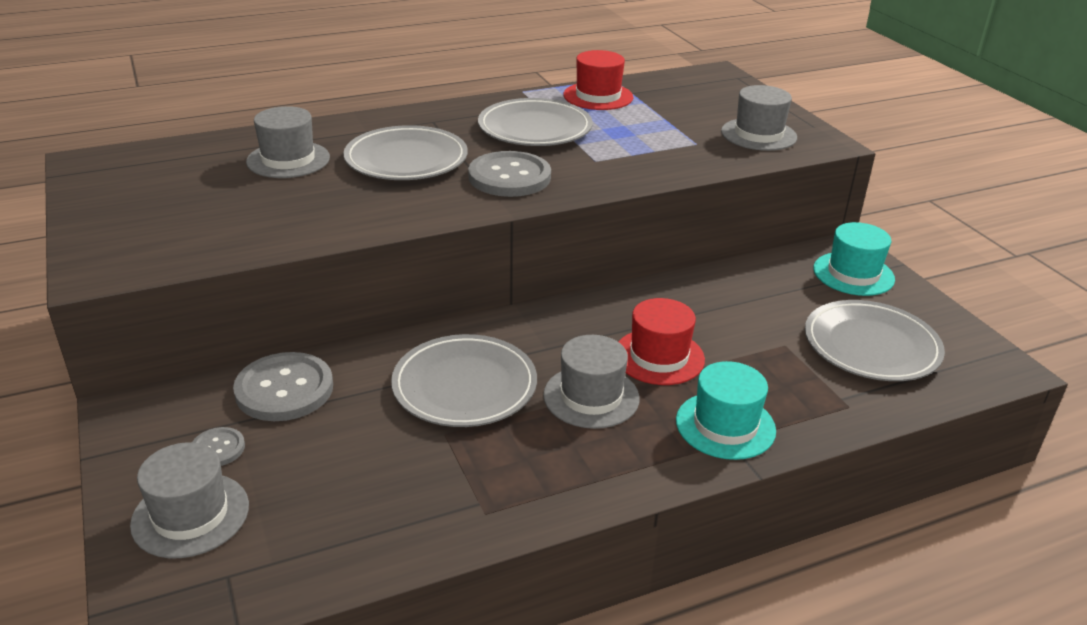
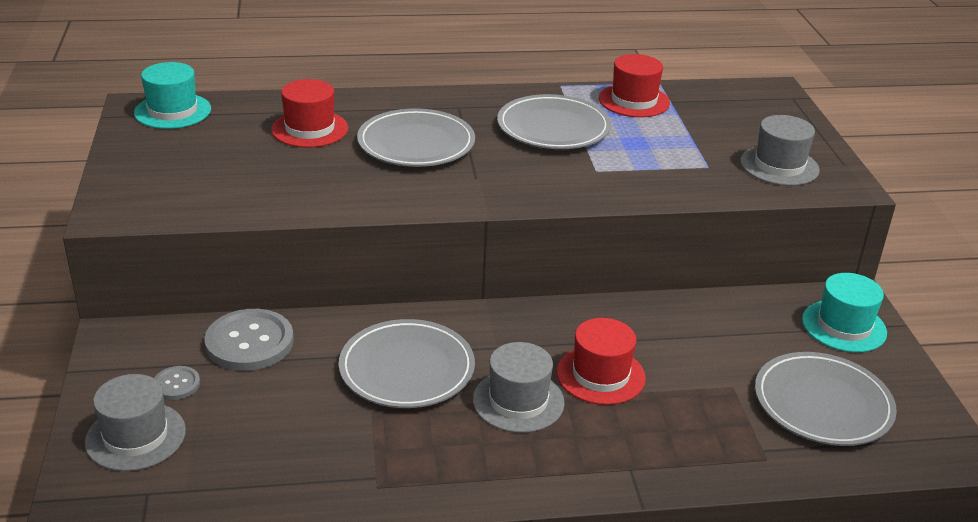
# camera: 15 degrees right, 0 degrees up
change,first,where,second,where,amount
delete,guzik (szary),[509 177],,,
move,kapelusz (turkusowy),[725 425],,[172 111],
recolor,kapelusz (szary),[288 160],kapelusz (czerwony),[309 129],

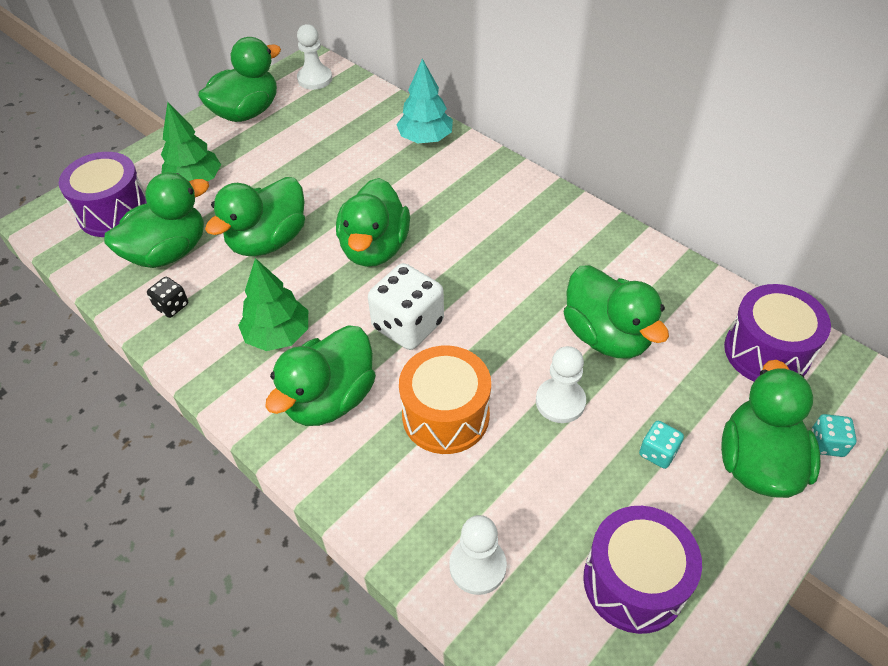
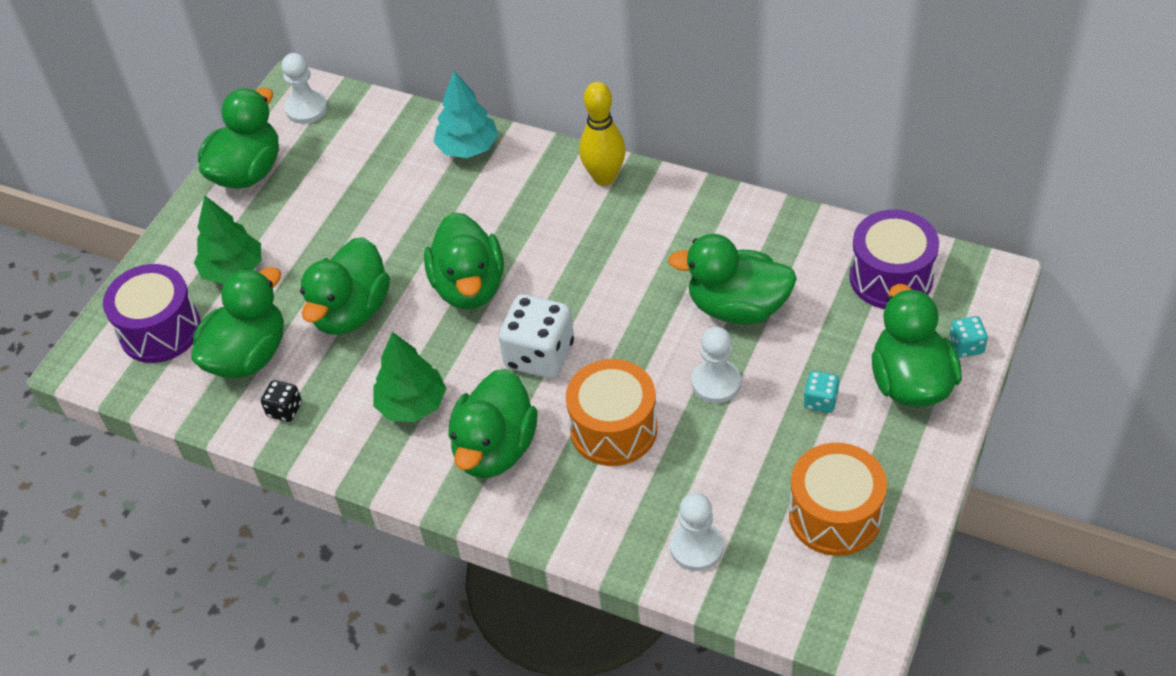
# camera: 15 degrees left, 0 degrees up
change,first,where,second,where,amount
insert,,,kręgiel (żółty),[604 177],
recolor,bęben (fioletowy),[634 582],bęben (pomarańczowy),[835 515],
rotate,kaczka (zielony),[606 336],,[737 307],150 degrees clockwise

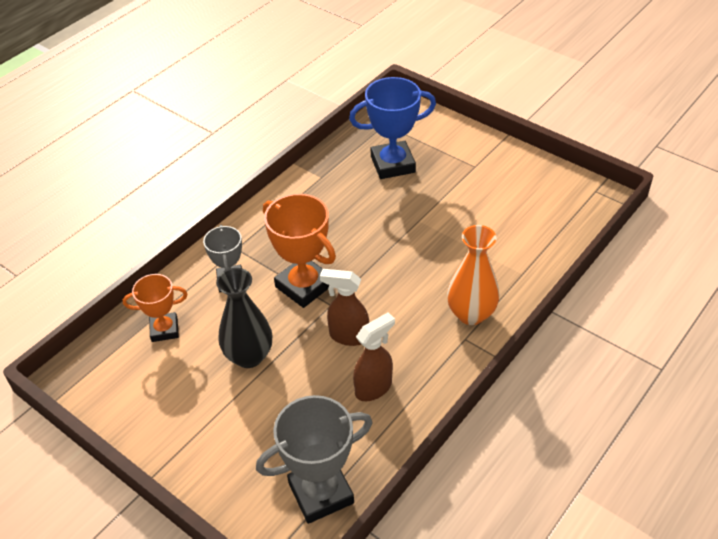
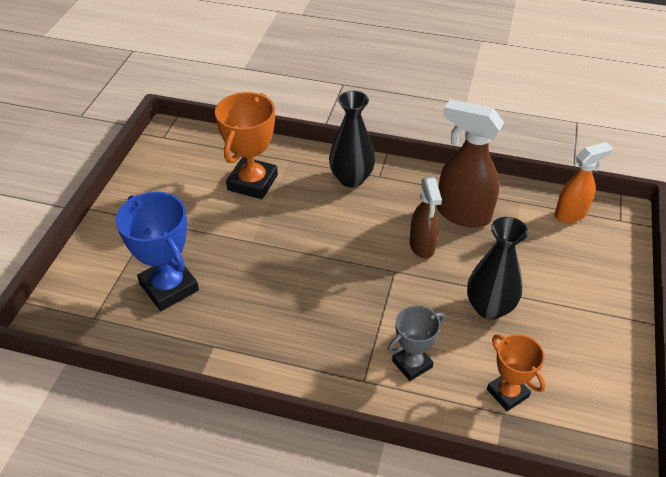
# camera: 115 degrees left, 0 degrees up
change,first,where,second,where,amount
move,puchar (pomarańczowy),[304 286],,[252 182],
replace,puchar (szary),[321 493],spryskiwacz (pomarańczowy),[571 214],
recolor,wazon (pomarańczowy),[471 314],wazon (czarny),[351 179],
resize,spryskiwacz (brązowy),[374 388],,[462 214],x1.54

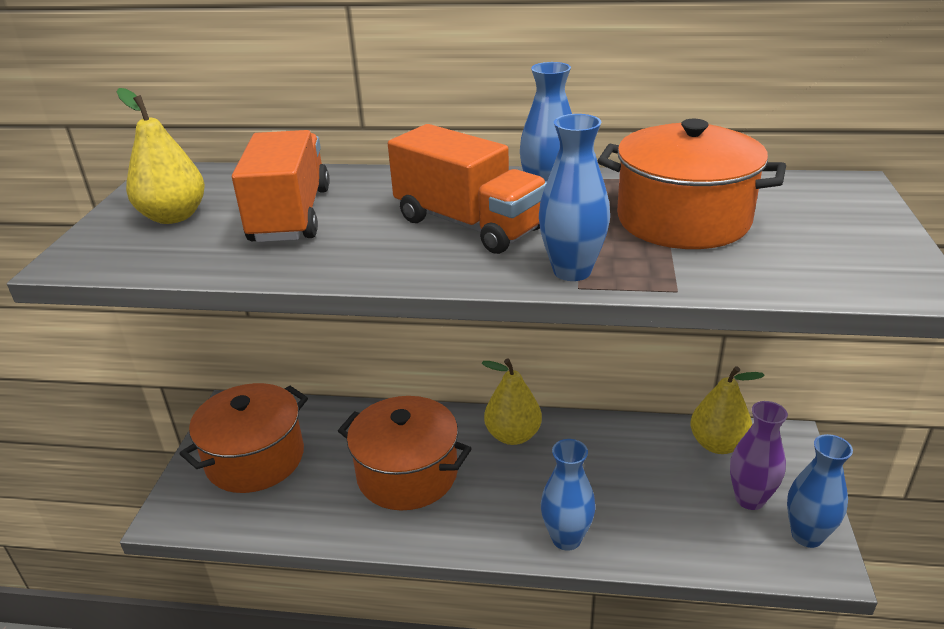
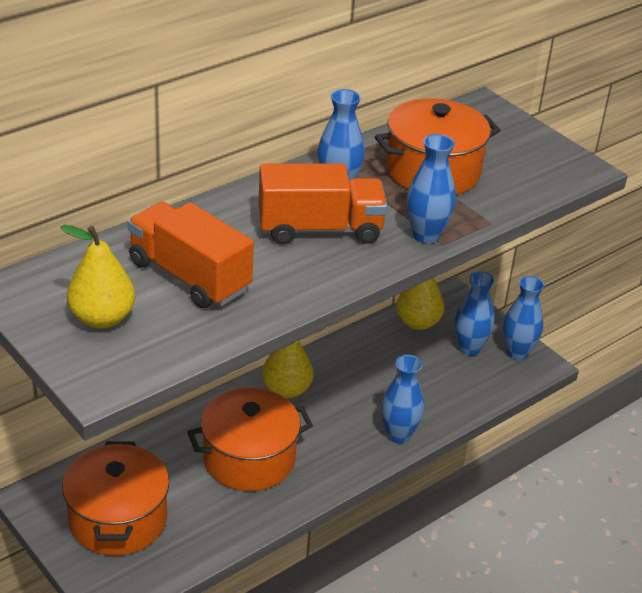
# camera: 50 degrees left, 5 degrees up
change,first,where,second,where,amount
recolor,wazon (fioletowy),[749 499],wazon (niebieski),[469 348],

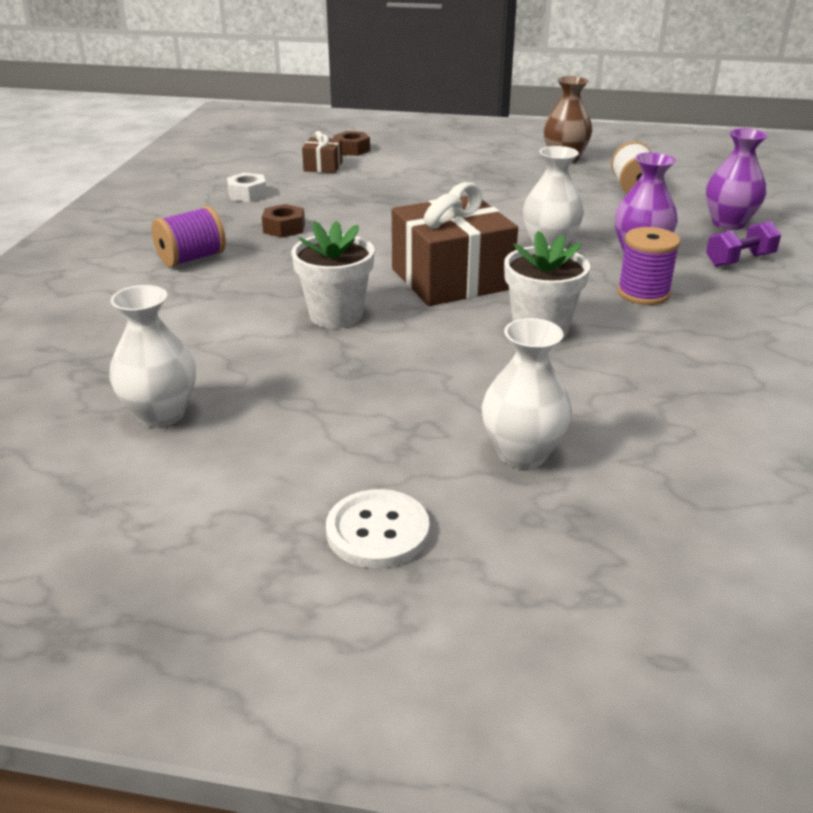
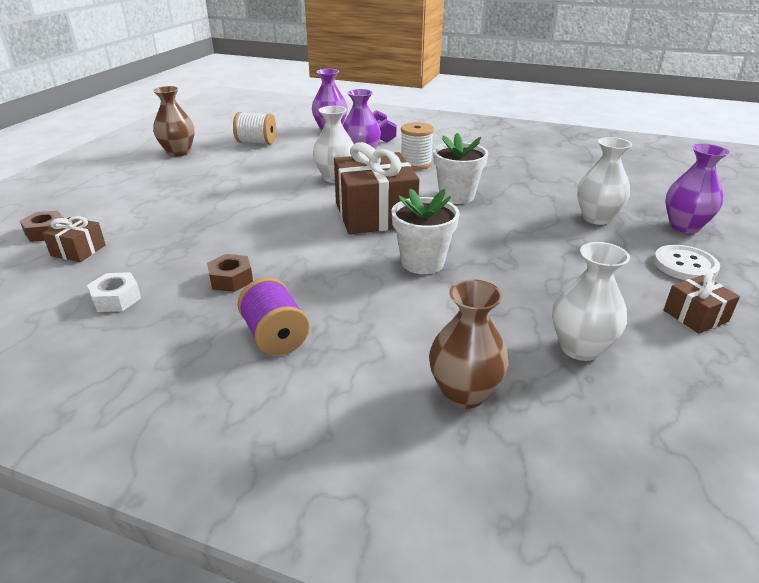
# camera: 80 degrees left, 0 degrees up
change,first,where,second,where,amount
insert,,,wazon (brązowy),[464 393],
insert,,,prezent (brązowy),[695 316],
insert,,,wazon (fioletowy),[684 226],
recolor,szpulka (fioletowy),[643 293],szpulka (biały),[416 164],

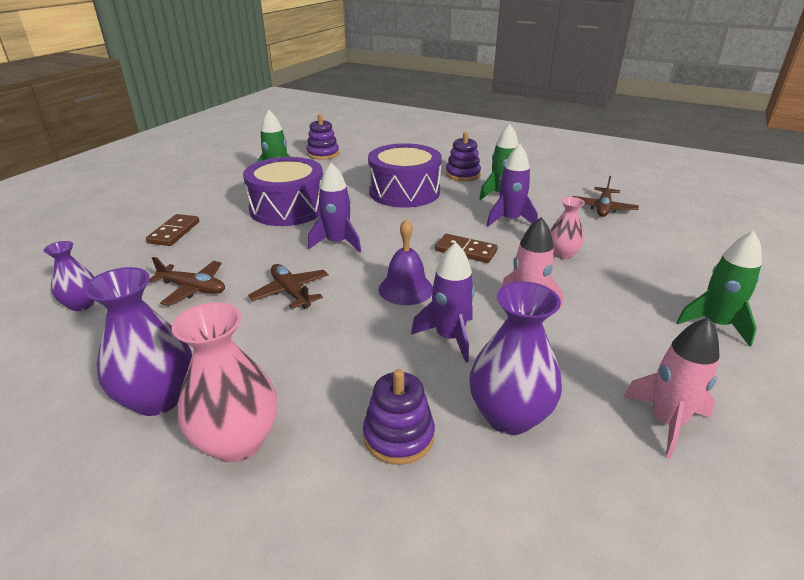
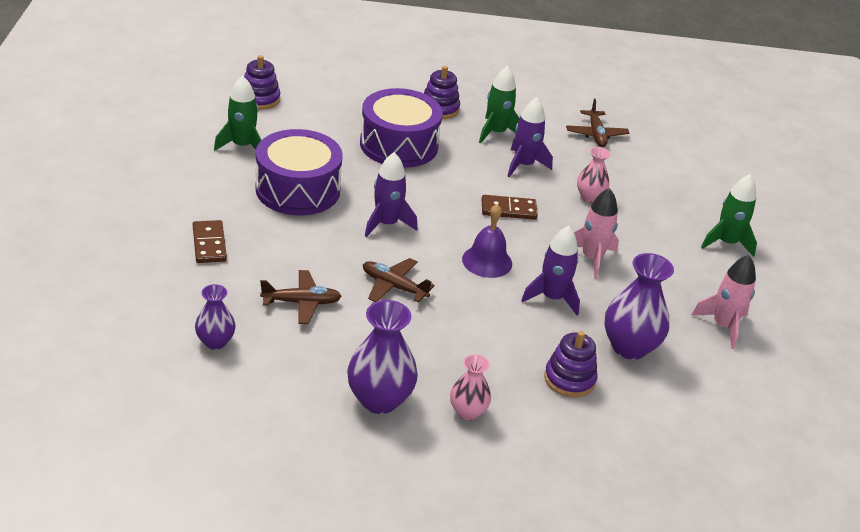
# camera: 30 degrees left, 5 degrees up
change,first,where,second,where,amount
resize,wazon (różowy),[237 441],,[467 412],x0.59

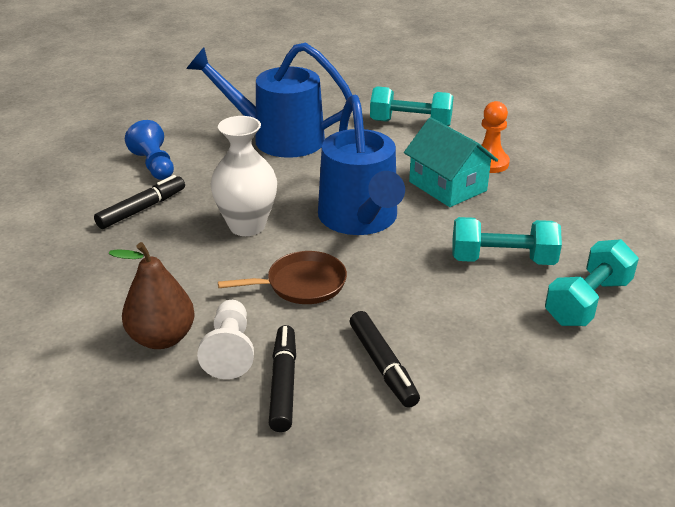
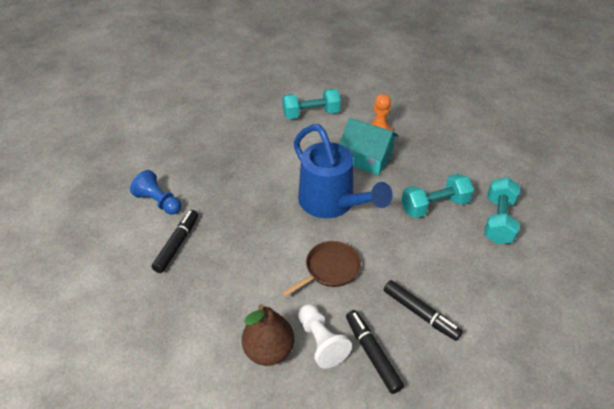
# camera: 25 degrees left, 10 degrees up
change,first,where,second,where,amount
delete,konewka (niebieski),[277 138],,,
delete,wazon (biały),[247 226],,,

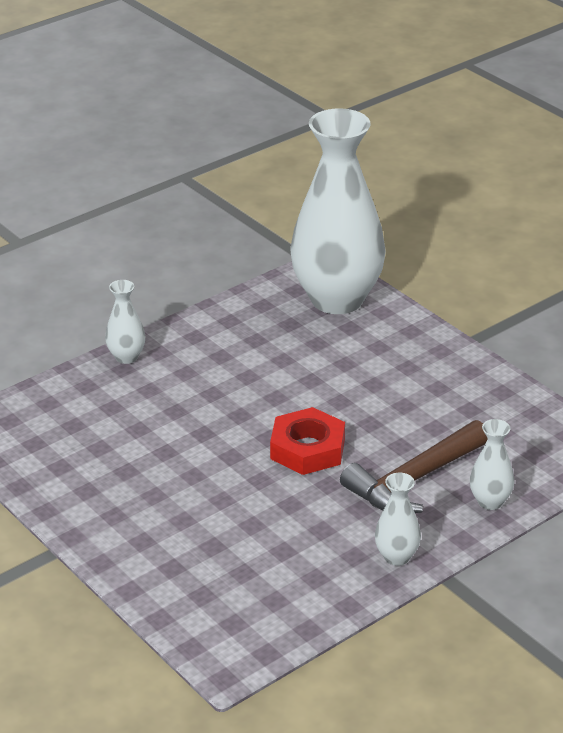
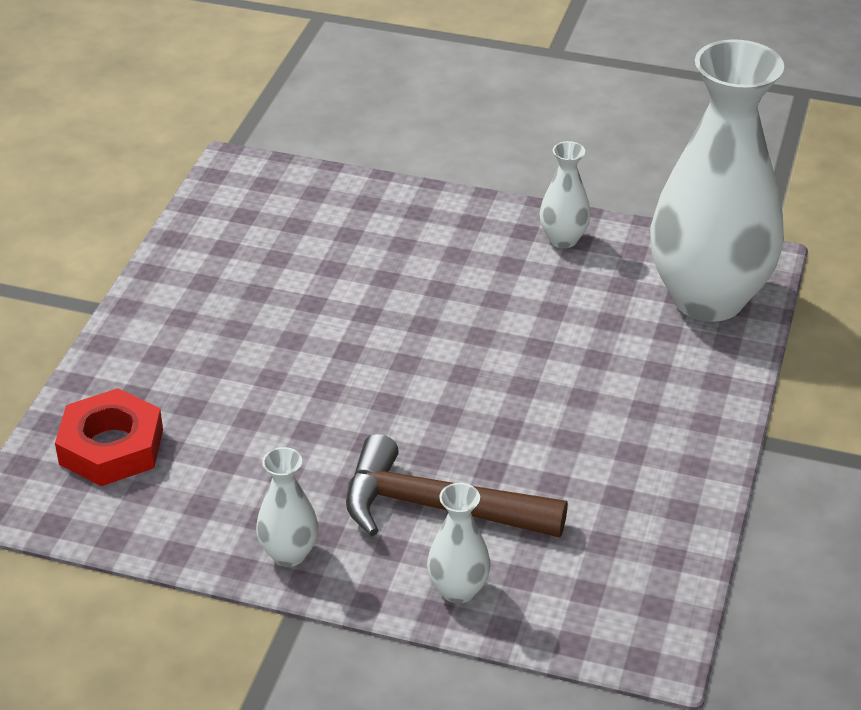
# camera: 55 degrees right, 5 degrees up
change,first,where,second,where,amount
move,wazon (biały),[126 357],,[563 239],
move,nakrętka (czerwony),[307 449],,[111 447],

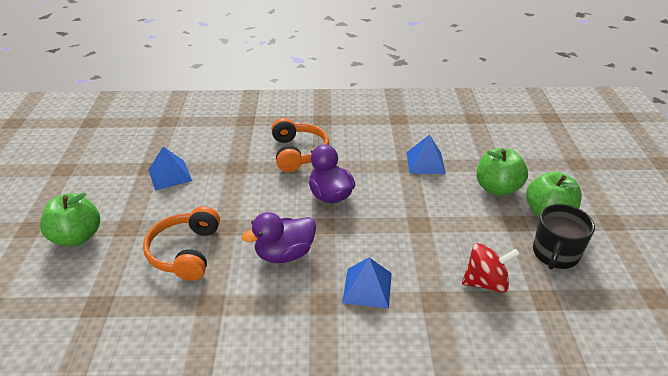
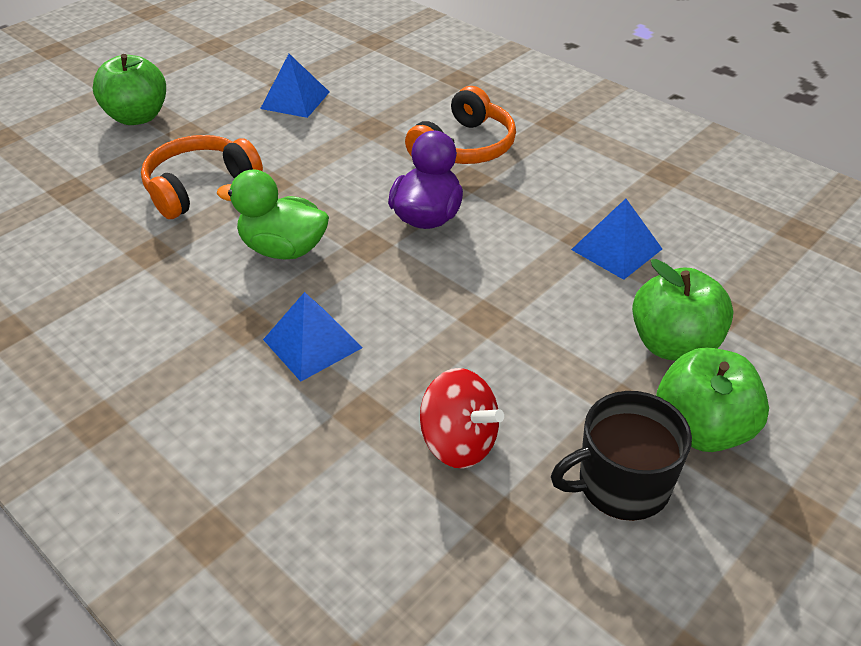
# camera: 45 degrees right, 5 degrees up
change,first,where,second,where,amount
recolor,kaczka (fioletowy),[284 254],kaczka (zielony),[284 249],

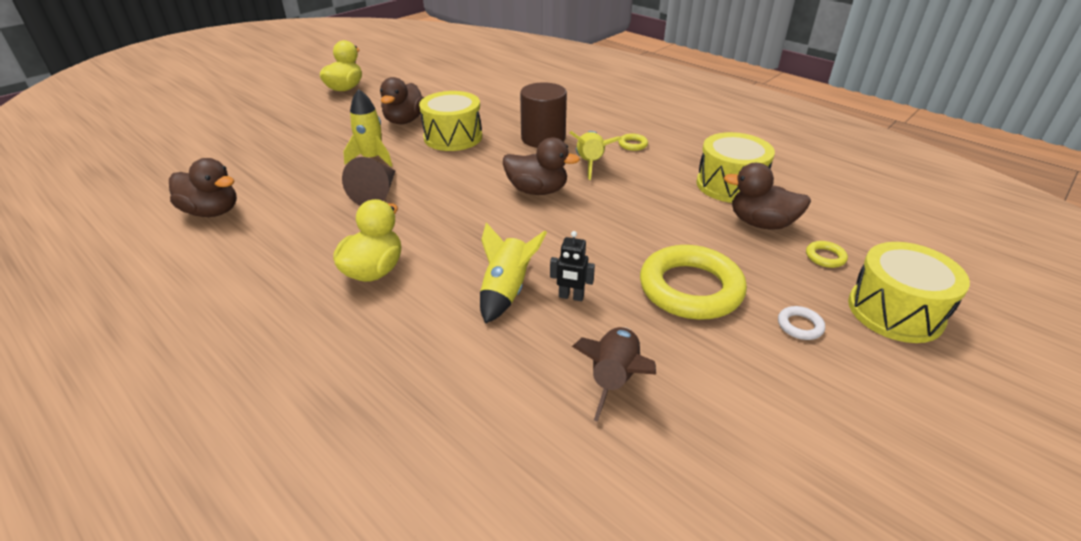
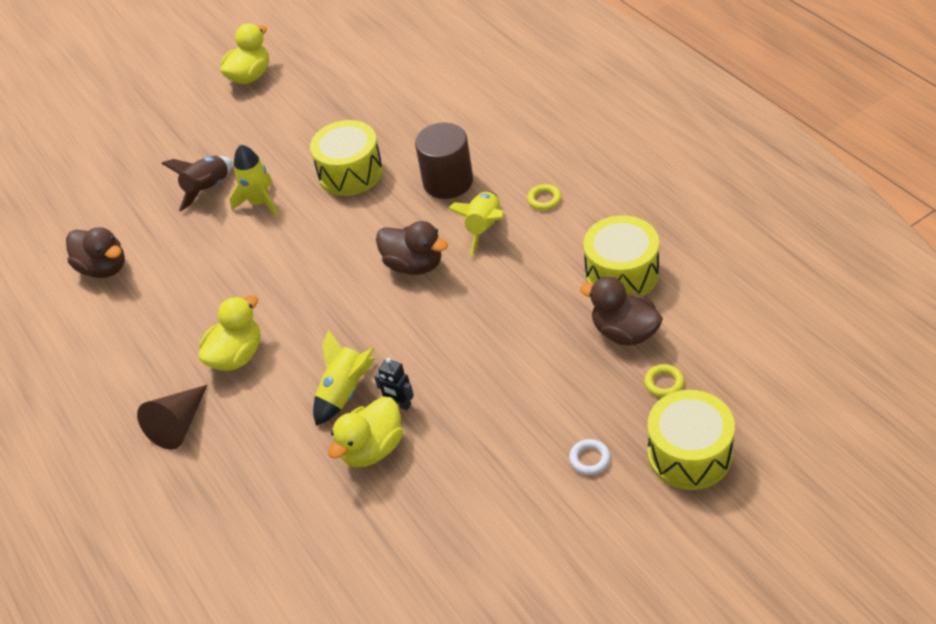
# camera: 20 degrees right, 10 degrees up
change,first,where,second,where,amount
delete,kaczka (brązowy),[404 121],,,
delete,pierścień (żółty),[690 288],,,
insert,,,kaczka (żółty),[372 449],
move,stożek (brązowy),[377 193],,[179 425],
move,rakieta (brązowy),[614 379],,[208 189],

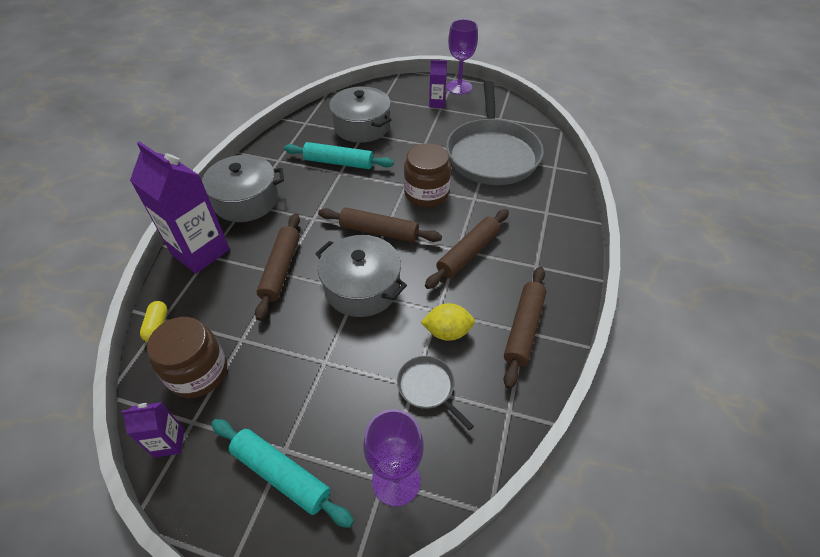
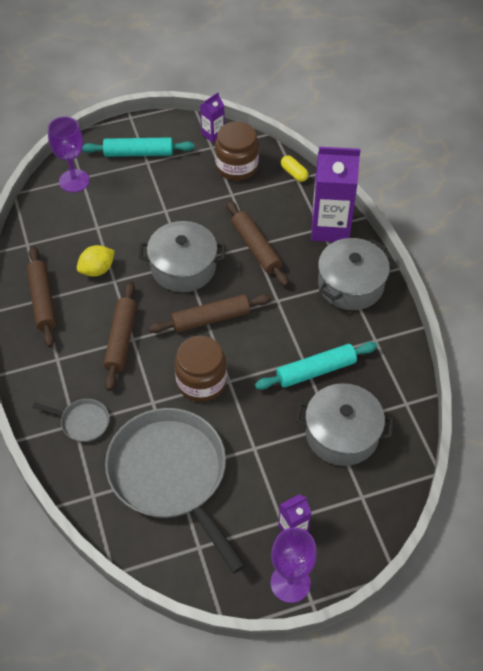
# camera: 145 degrees right, 5 degrees up
change,first,where,second,where,amount
move,patelnia (szary),[428 387],,[82 422],

